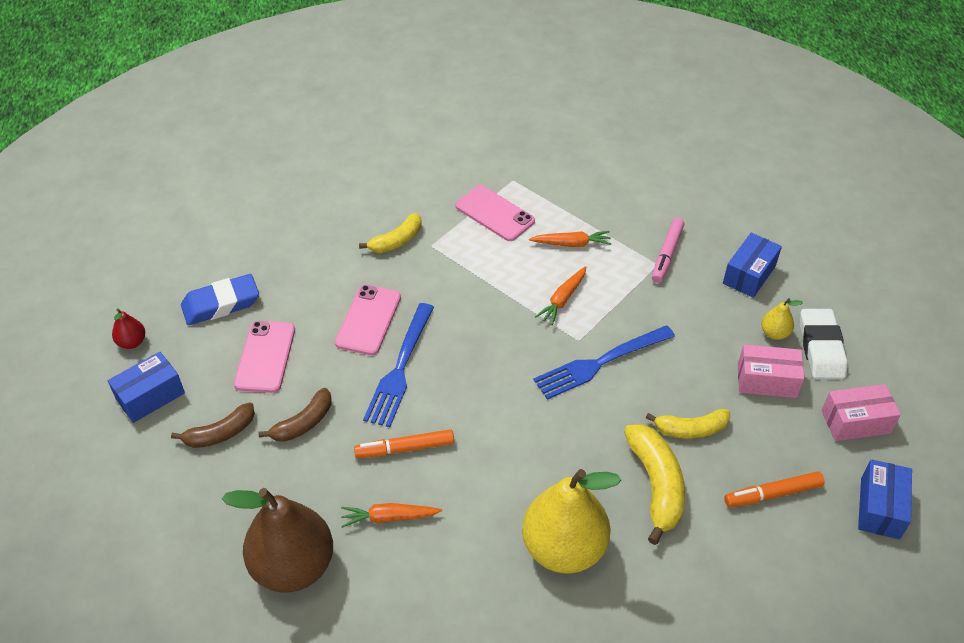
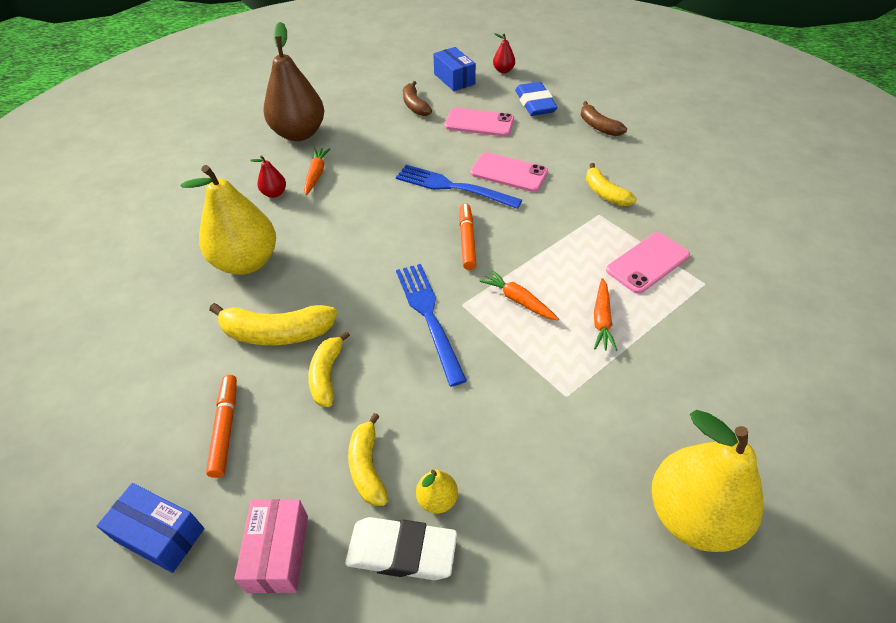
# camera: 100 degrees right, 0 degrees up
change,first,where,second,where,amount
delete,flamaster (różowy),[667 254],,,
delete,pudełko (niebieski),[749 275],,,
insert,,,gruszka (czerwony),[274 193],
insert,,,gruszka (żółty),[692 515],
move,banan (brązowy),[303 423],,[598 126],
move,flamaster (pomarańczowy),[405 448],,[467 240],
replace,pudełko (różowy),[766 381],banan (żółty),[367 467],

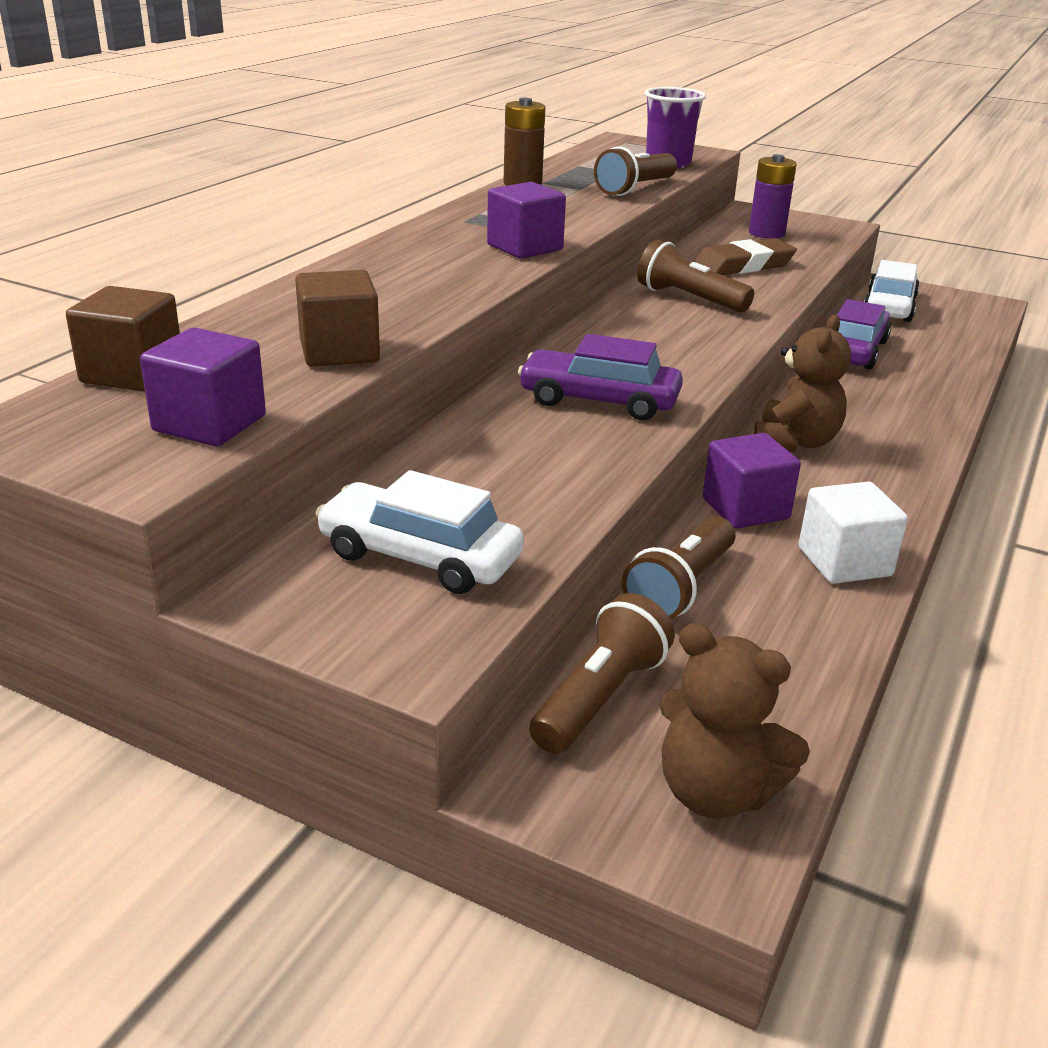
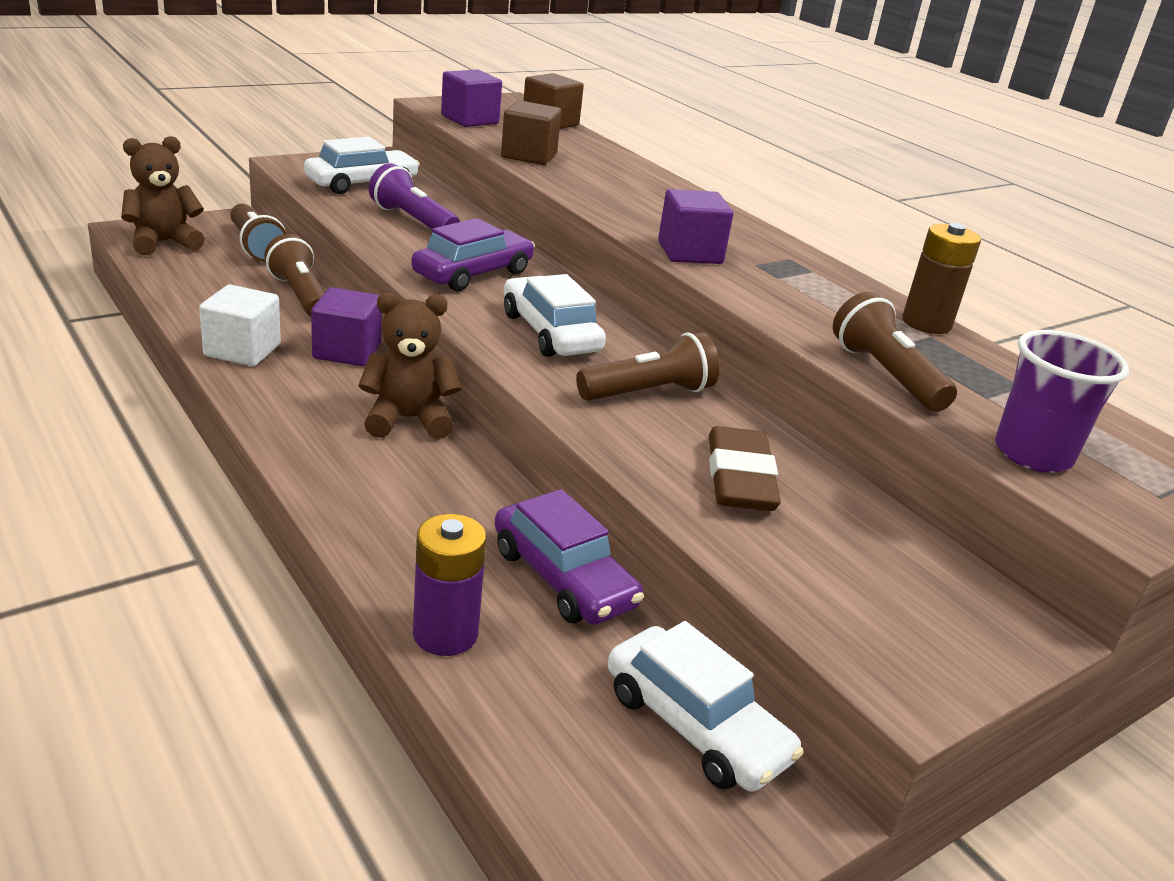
# camera: 115 degrees right, 0 degrees up
change,first,where,second,where,amount
insert,,,latarka (fioletowy),[413 221],
insert,,,samochód (biały),[550 332],
move,bateria (fioletowy),[766 233],,[445 634],
rotate,miś (brązowy),[795 442],,[408 419],120 degrees clockwise

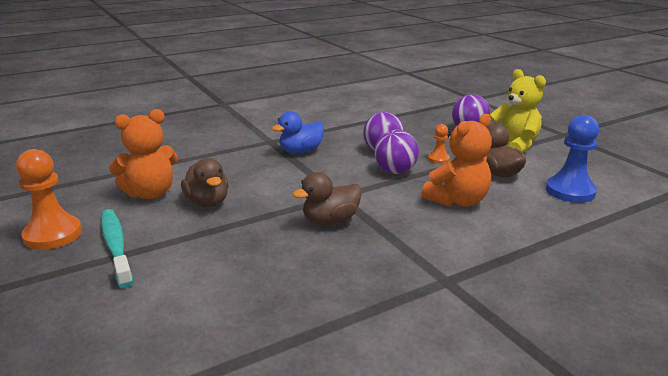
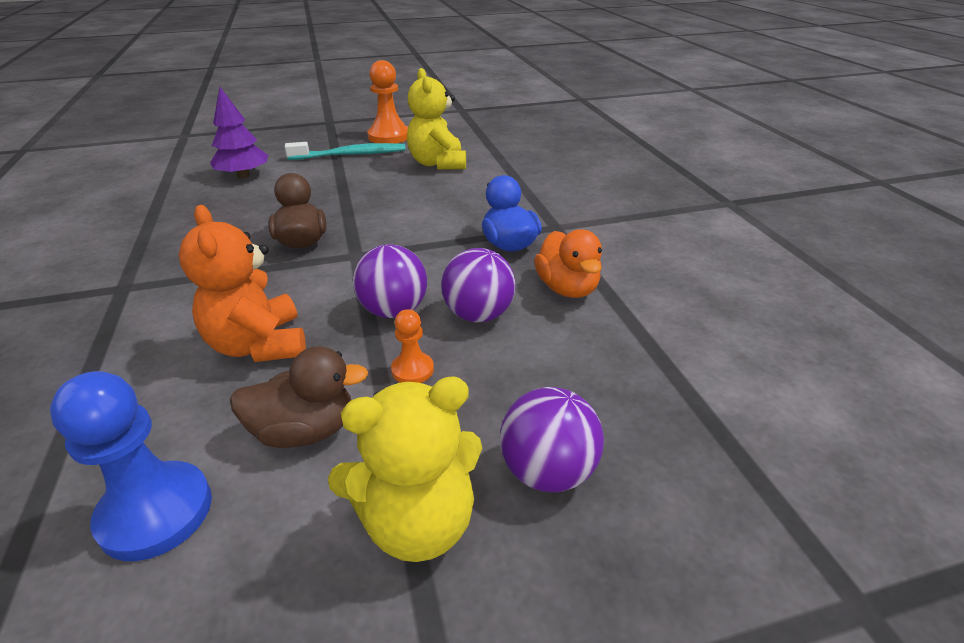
# camera: 105 degrees right, 10 degrees up
change,first,where,second,where,amount
delete,kaczka (brązowy),[207 202],,,
insert,,,drzewko (fioletowy),[243 176],
insert,,,kaczka (pomarańczowy),[567 288],
recolor,miś (pomarańczowy),[150 193],miś (żółty),[438 164],

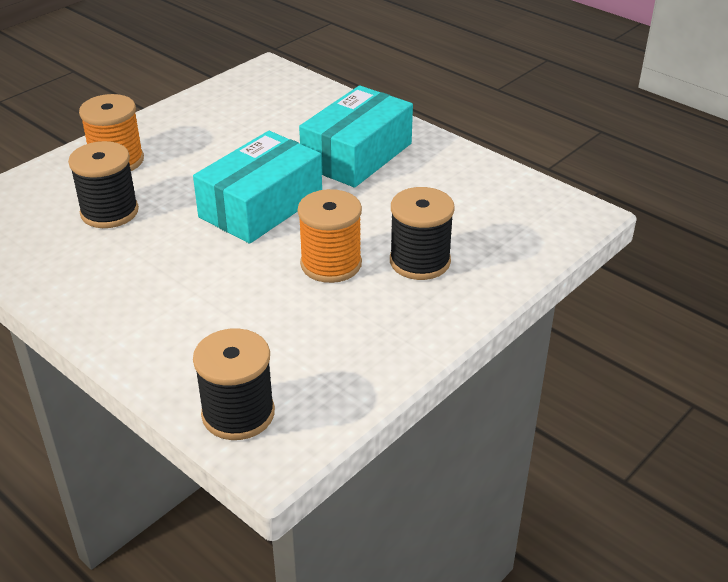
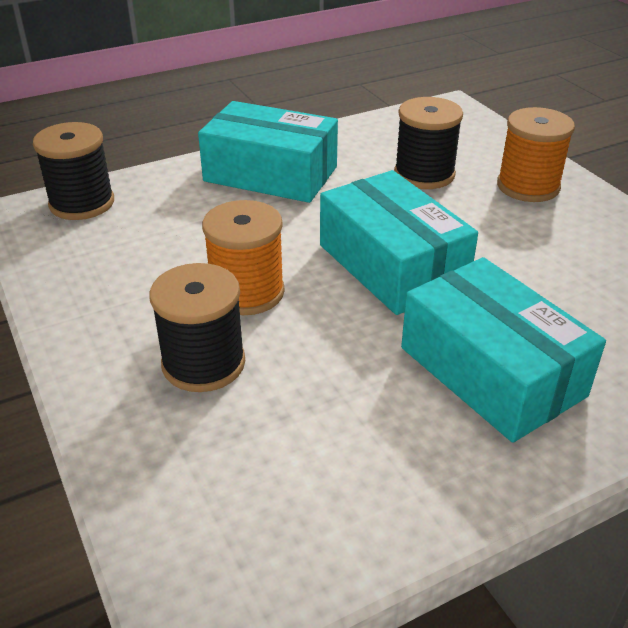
# camera: 110 degrees right, 0 degrees up
change,first,where,second,where,amount
insert,,,pudełko (turkusowy),[270 174],

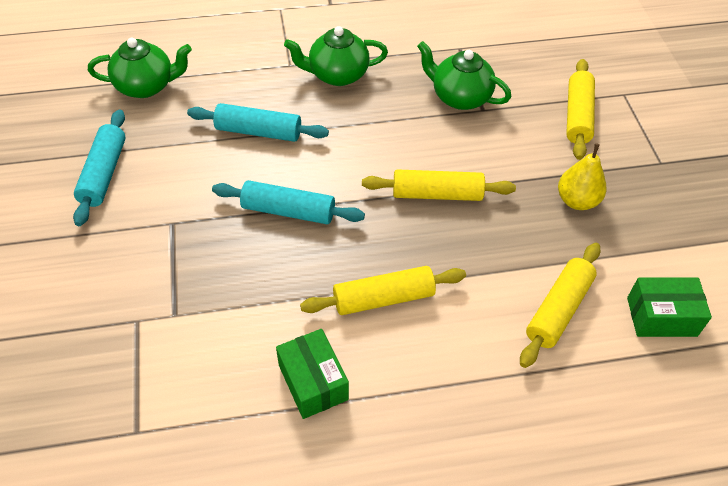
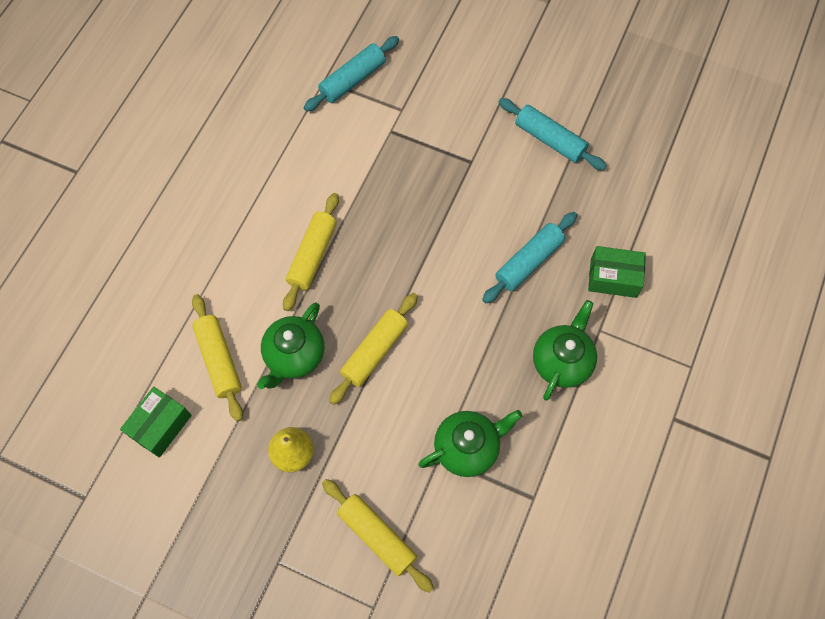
# camera: 125 degrees right, 15 degrees up
change,first,where,second,where,amount
move,imbryk (zielony),[146 86],,[294 356],
move,wałek do ciasta (turkusowy),[288 211],,[352 80],
move,pudełko (zielony),[313 382],,[613 278],

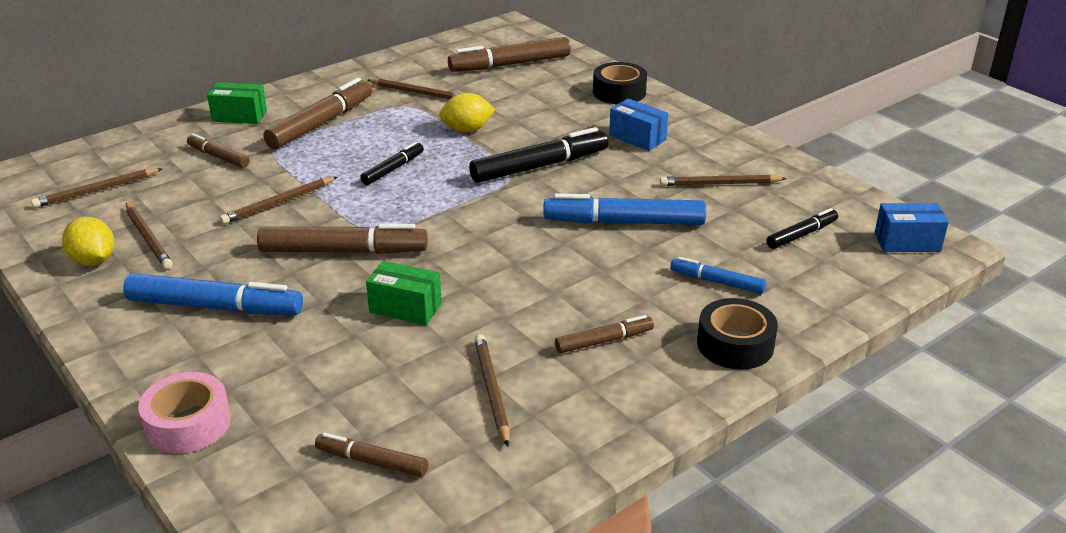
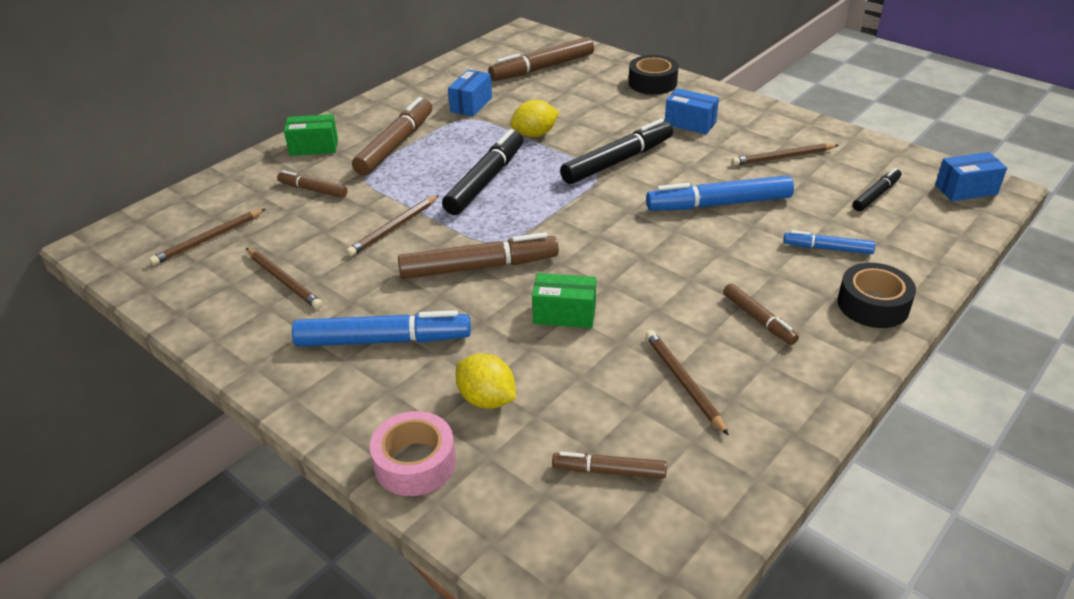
# camera: 10 degrees left, 5 degrees up
change,first,where,second,where,amount
move,cytryna (żółty),[93 260],,[487 399],
replace,ołówek (brązowy),[417 93],pudełko (niebieski),[471 104],
rotate,flamaster (brązowy),[603 341],,[758 319],90 degrees clockwise
resize,flamaster (czarny),[392 169],,[485 181],x1.81

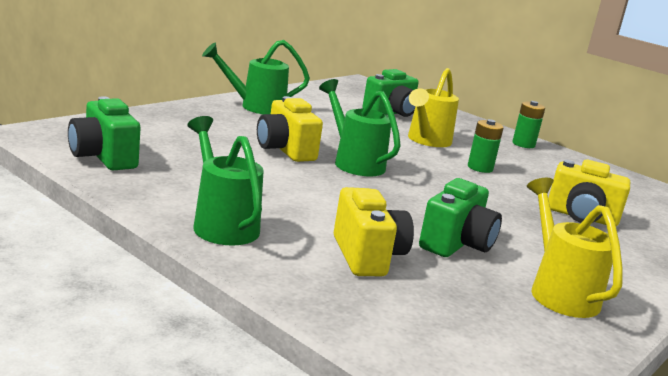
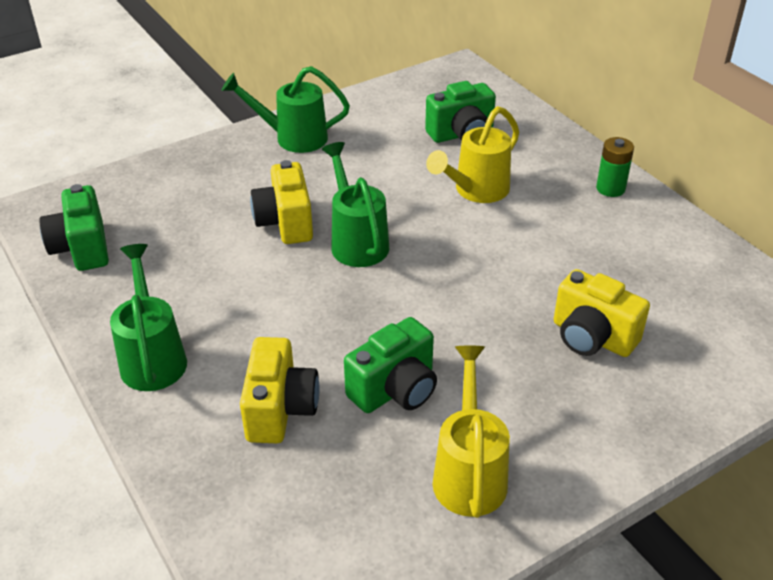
# camera: 20 degrees right, 20 degrees up
change,first,where,second,where,amount
delete,bateria (zielony),[480 168],,,

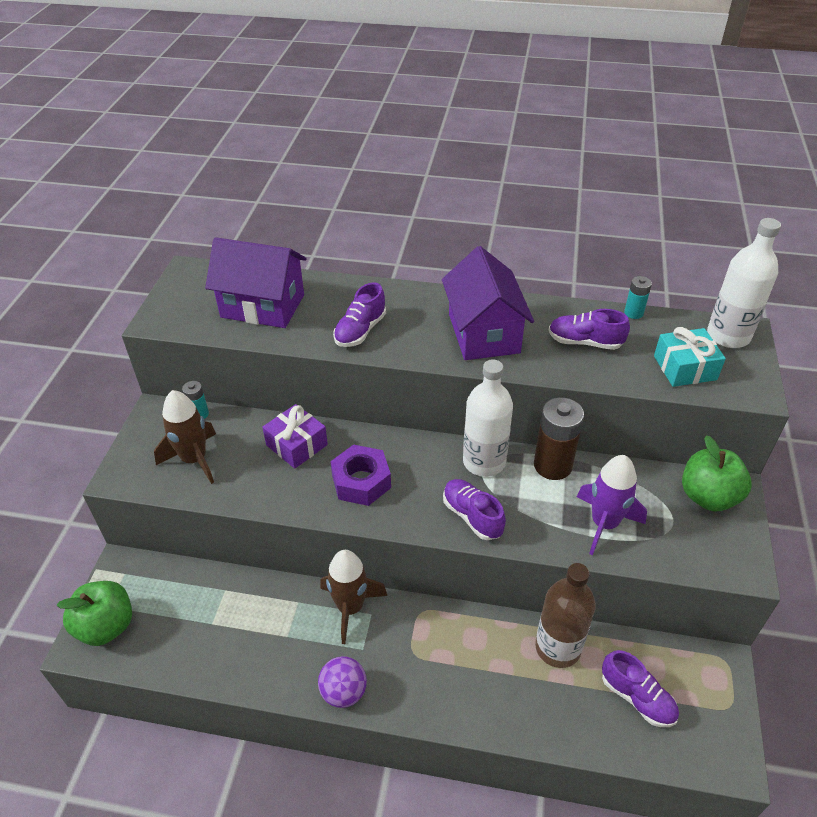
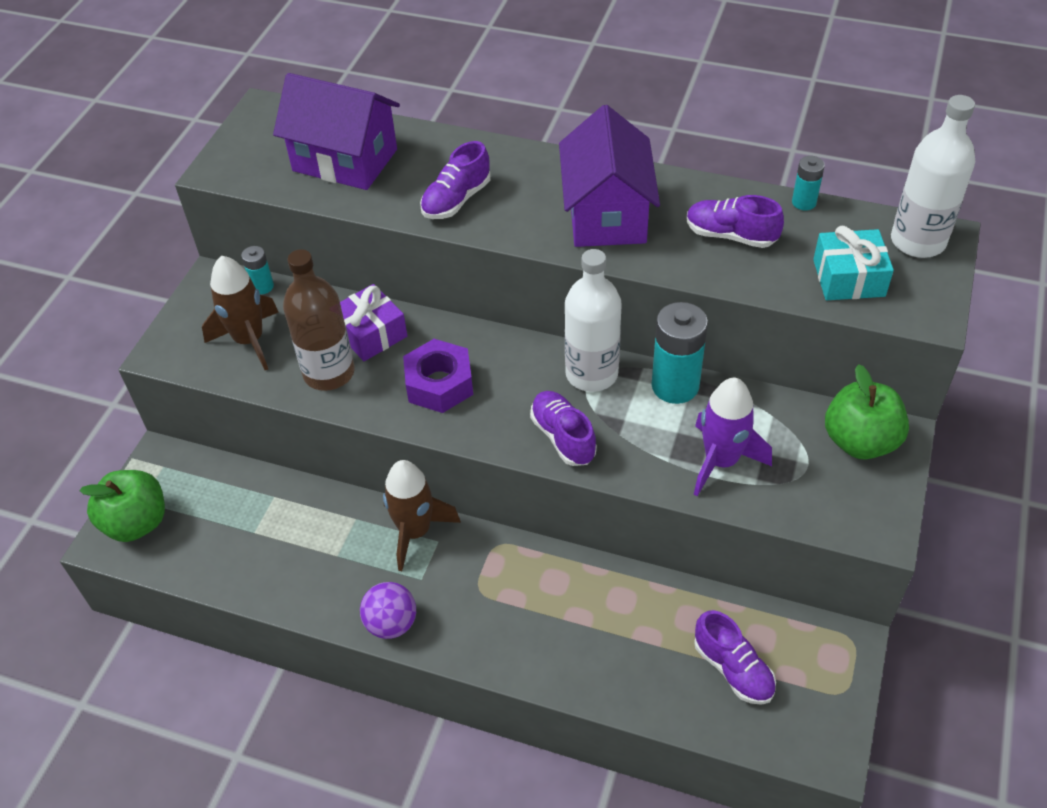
# camera: 10 degrees right, 5 degrees up
change,first,where,second,where,amount
move,butelka (brązowy),[558 647],,[329 373],
recolor,bateria (brązowy),[552 465],bateria (turkusowy),[675 386],

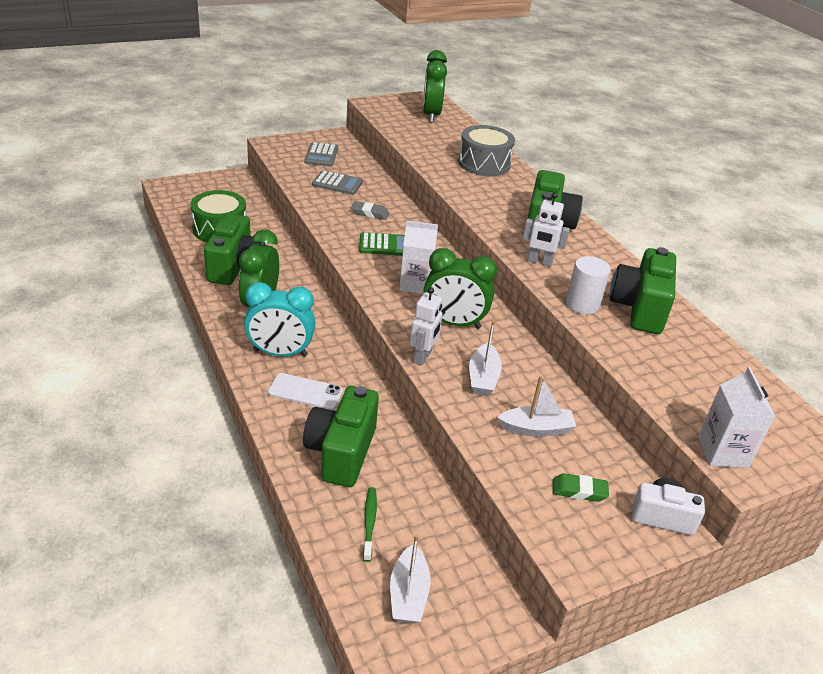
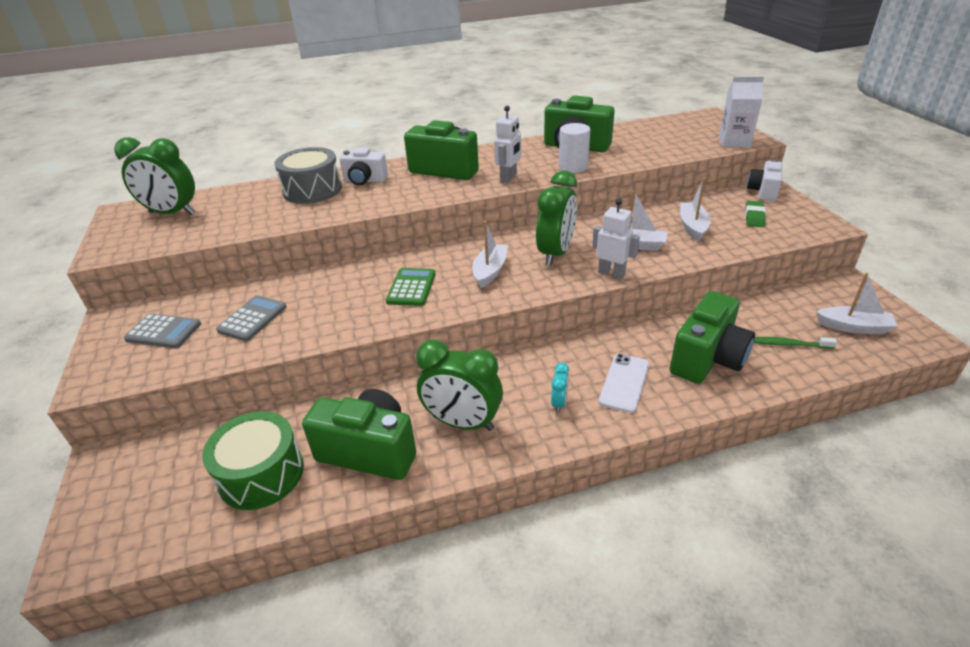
# camera: 75 degrees left, 0 degrees up
change,first,where,second,where,amount
delete,gumka do mazania (szary),[370 213],,,
insert,,,aparat fotograficzny (biały),[365 180],
replace,karton mleka (biały),[415 284],łódka (biały),[490 271],
rotate,aparat fotograficzny (zielony),[341 452],,[707 359],75 degrees counterclockwise
resize,budzik (turkusowy),[280 353],,[559 403],x0.45

